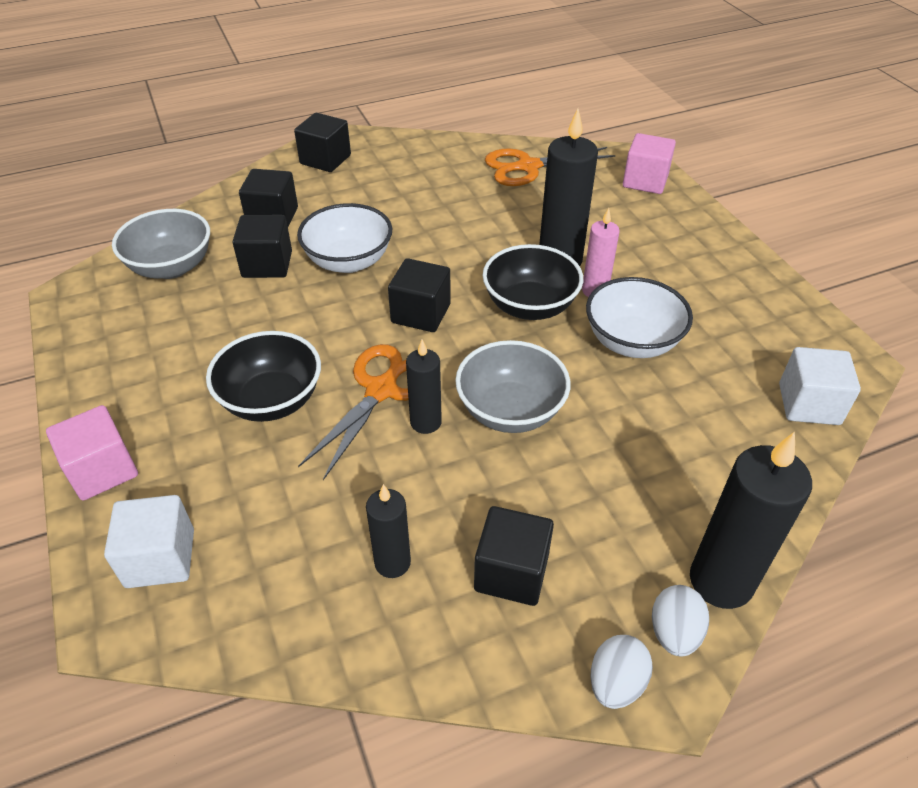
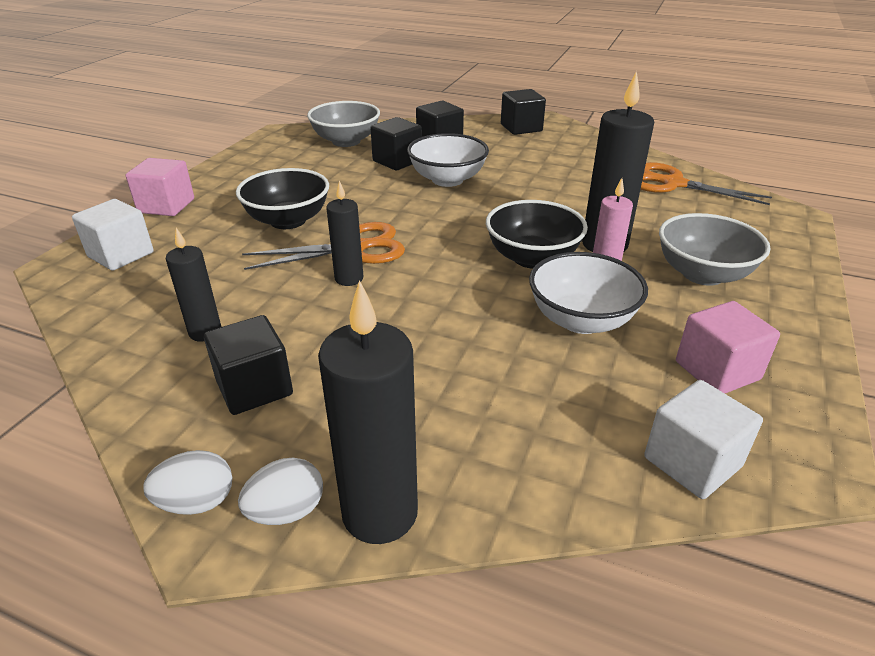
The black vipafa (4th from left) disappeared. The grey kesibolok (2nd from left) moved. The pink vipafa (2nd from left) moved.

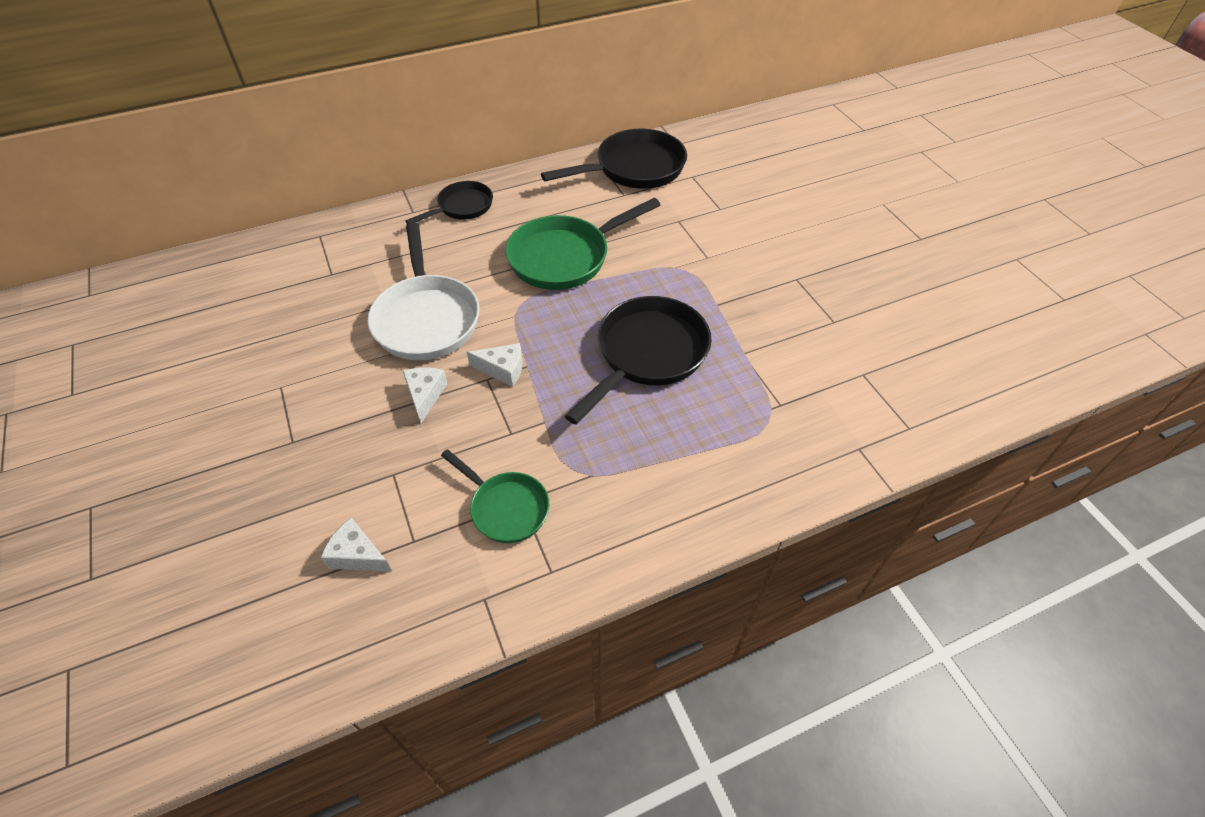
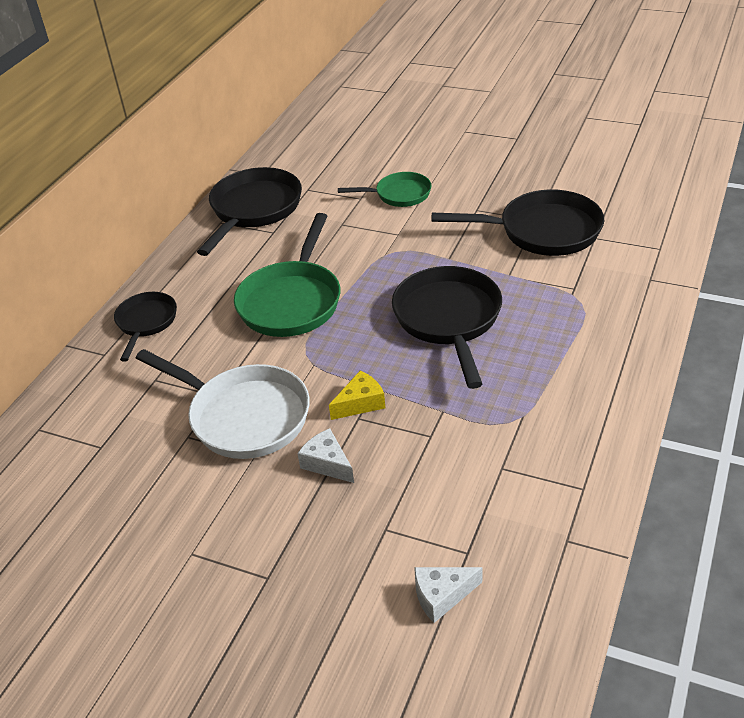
The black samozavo (4th from left) appeared. The green samozavo (1st from left in the first image) moved. The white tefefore (3rd from left) became the yellow tefefore.

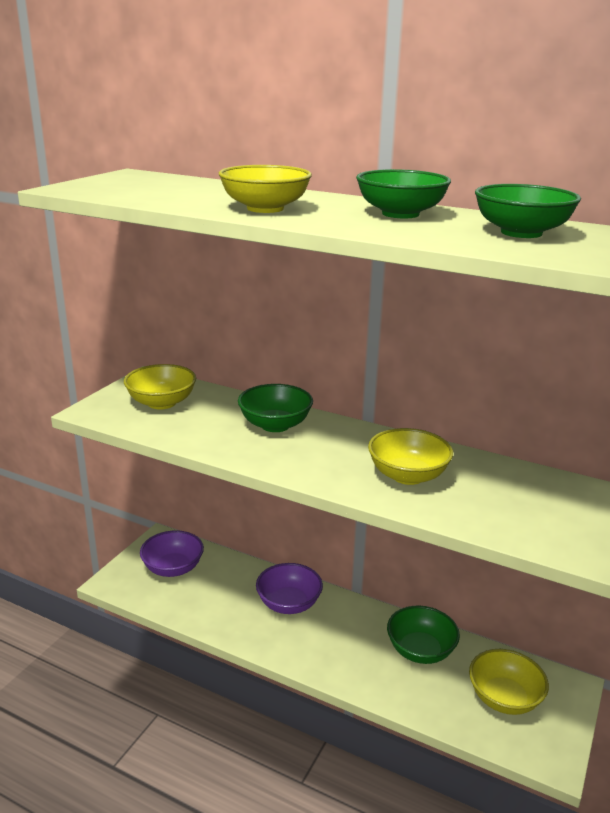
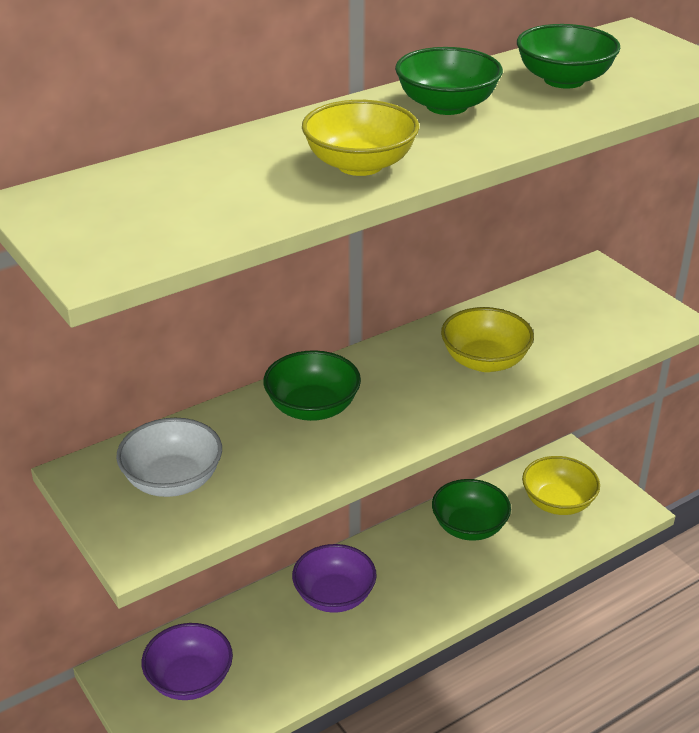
The yellow kesibolok (1st from left) became the white kesibolok.

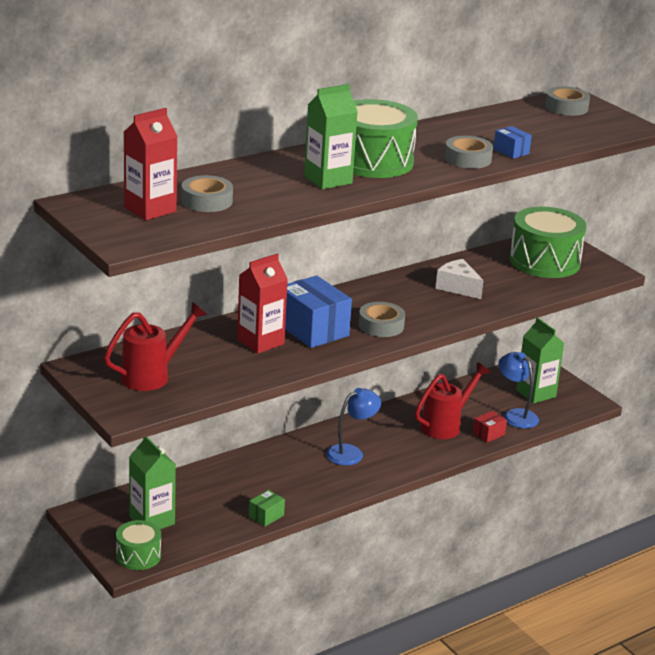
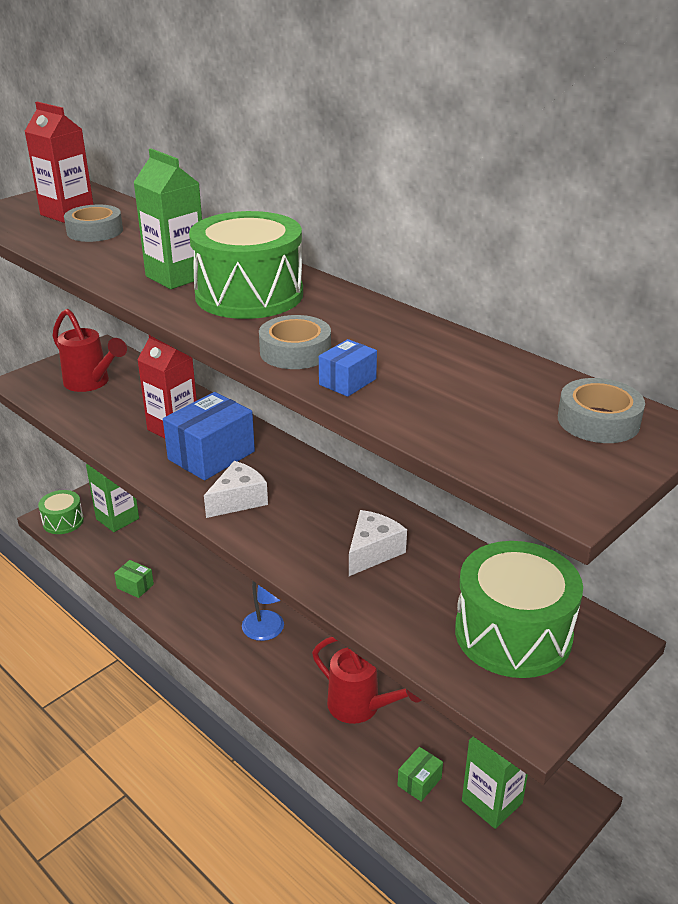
The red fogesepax disappeared. The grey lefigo (2nd from left) was replaced by the white tefefore (1st from left). The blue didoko (2nd from left) was replaced by the green fogesepax (2nd from left).

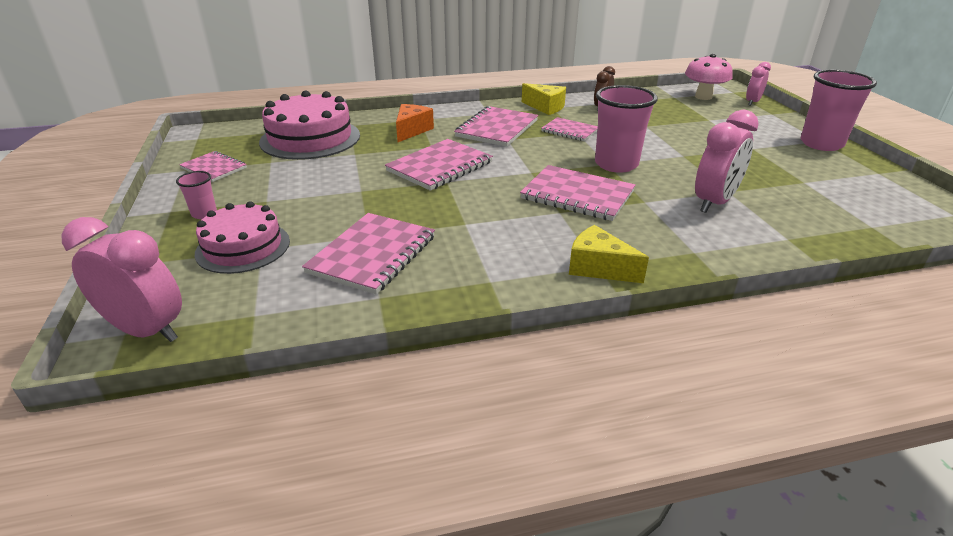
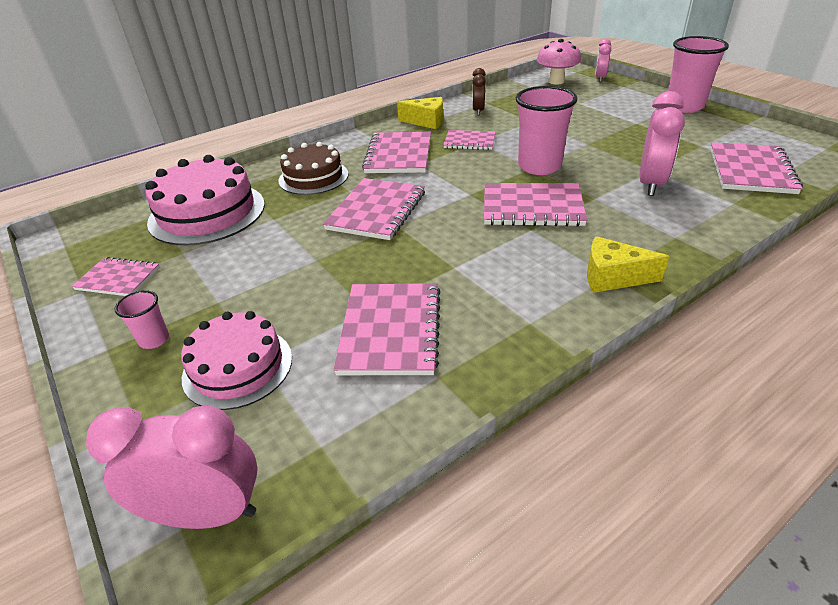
The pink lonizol (7th from left) appeared. The orange tefefore was replaced by the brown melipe.

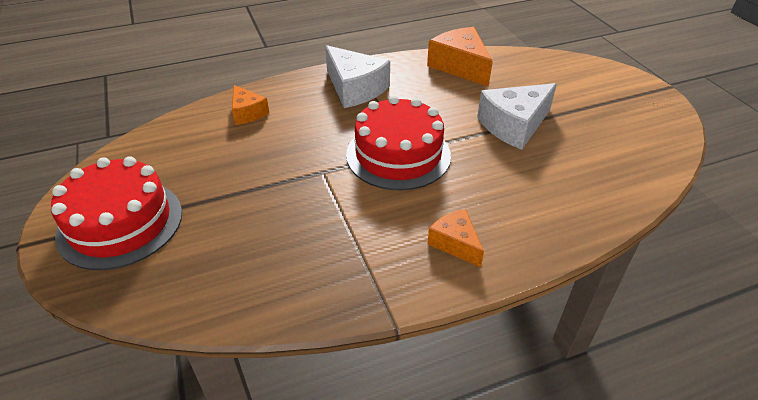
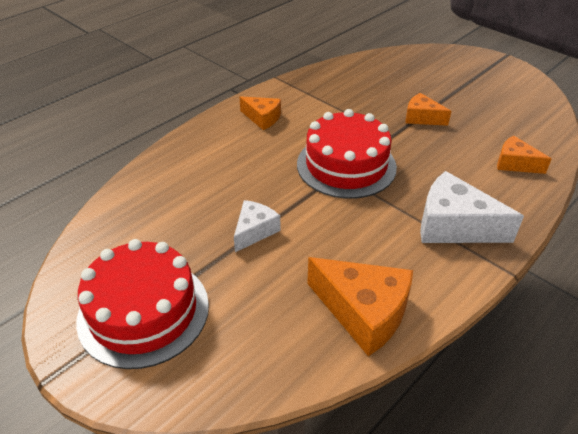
The orange tefefore (3rd from left) appeared. The red melipe (1st from left) moved. The white tefefore (2nd from left in the first image) changed to 0.58 times the size.

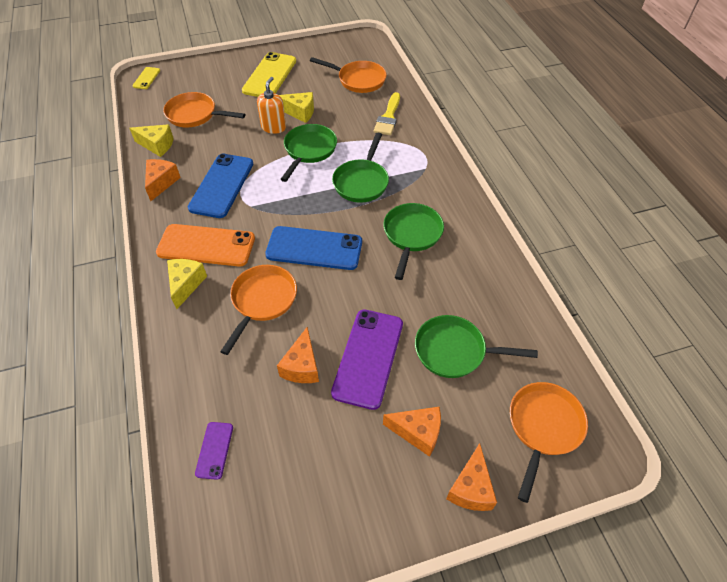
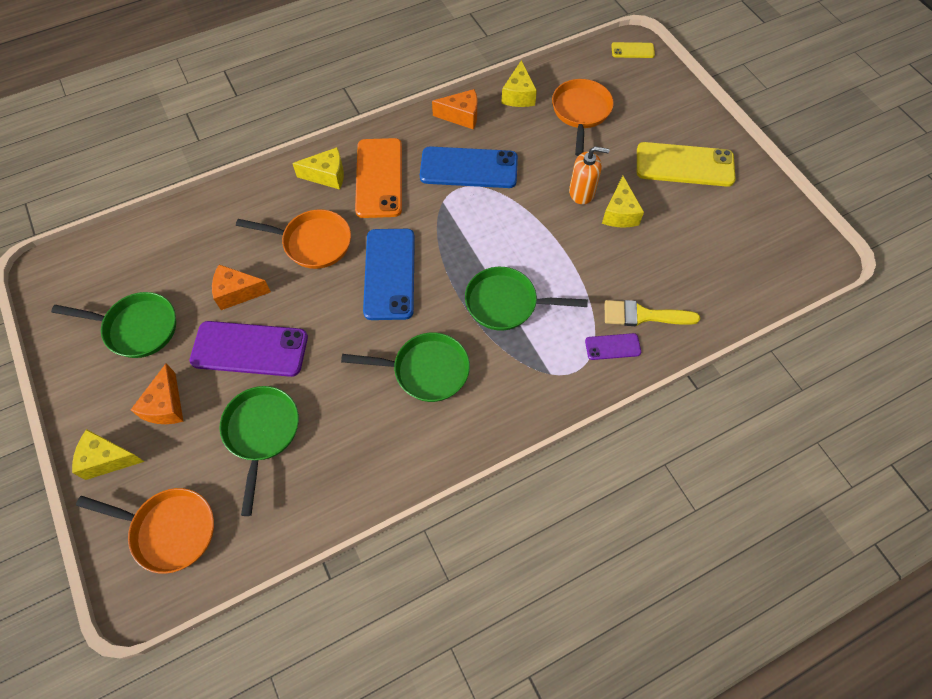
The orange samozavo (3rd from left) disappeared. The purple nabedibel (1st from left in the first image) moved. The green samozavo (1st from left) moved. The orange tefefore (4th from left) became the yellow tefefore (1st from left).

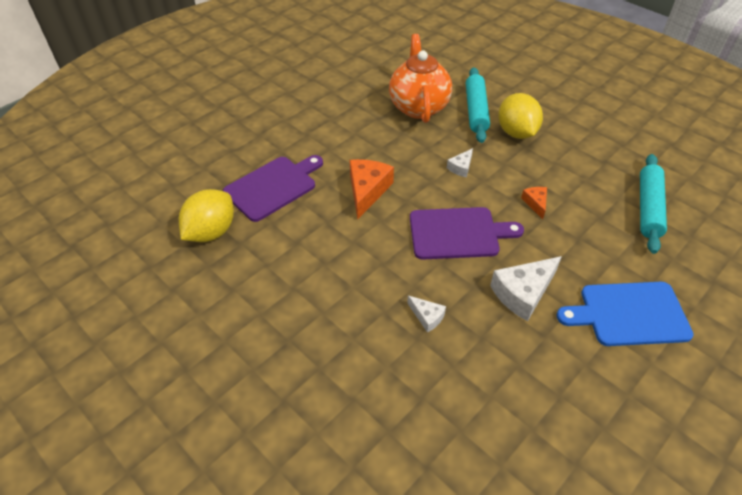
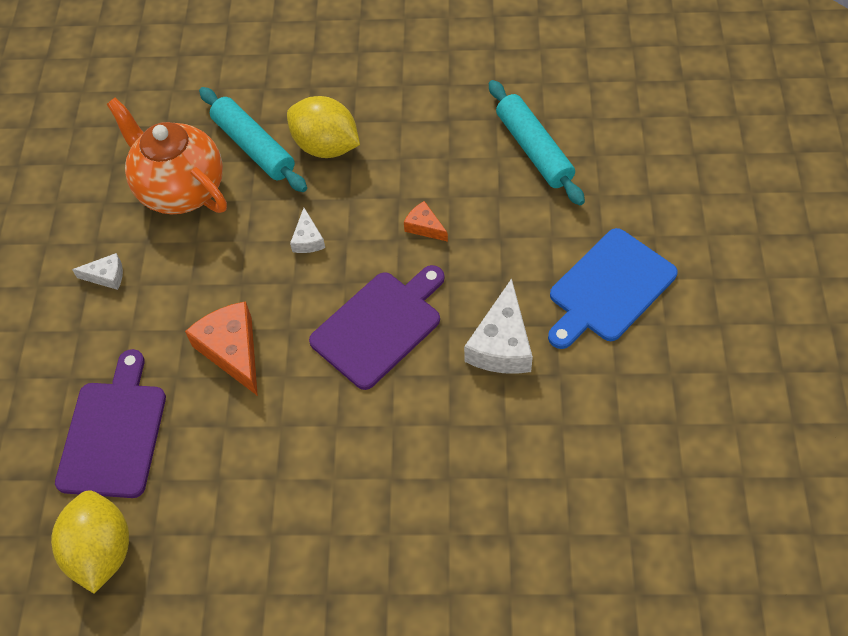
The white tefefore (1st from left) moved.

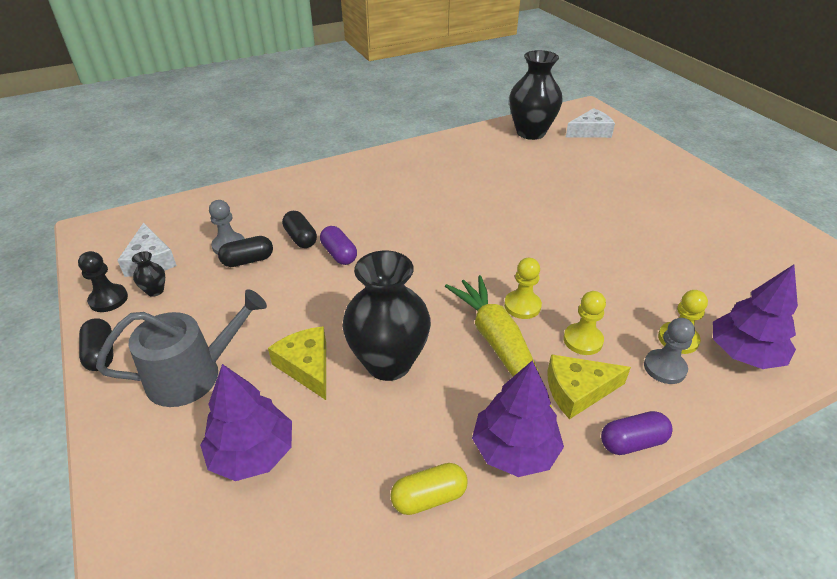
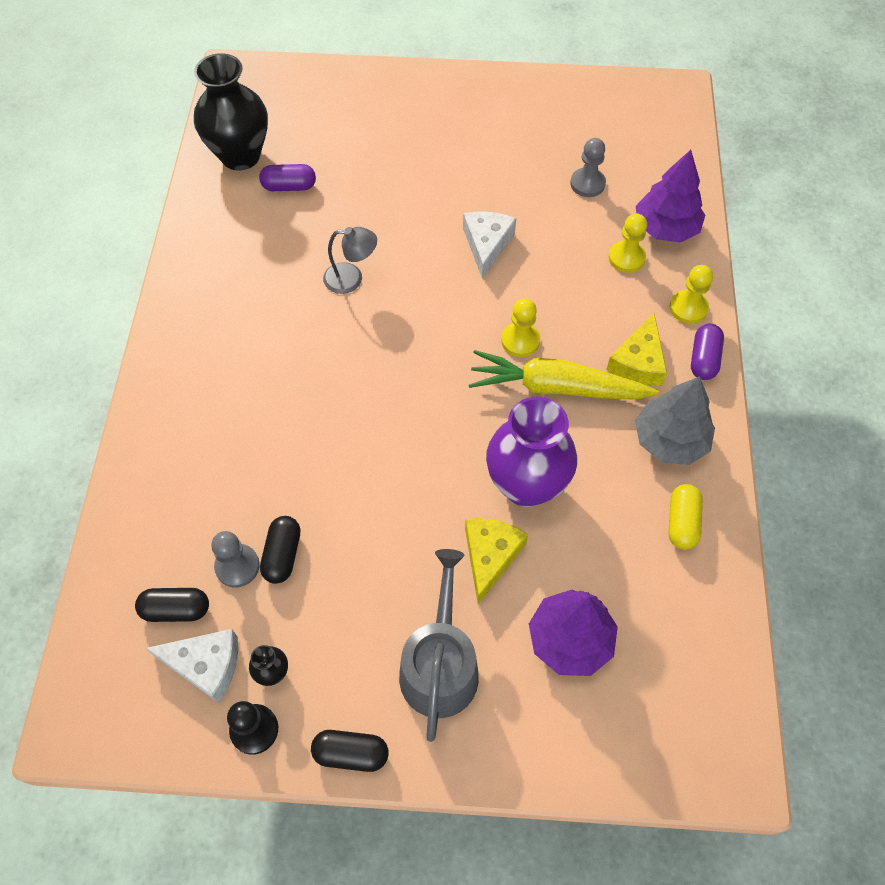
The grey didoko appeared. The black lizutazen (3rd from left in the first image) moved. The purple lizutazen (1st from left) moved. The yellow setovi (2nd from left in the first image) moved. The white tefefore (2nd from left) moved. The grey setovi (2nd from left) moved. The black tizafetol (2nd from left) became the purple tizafetol. The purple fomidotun (2nd from left) became the grey fomidotun. The yellow tefefore (1st from left) turned 105 degrees clockwise.

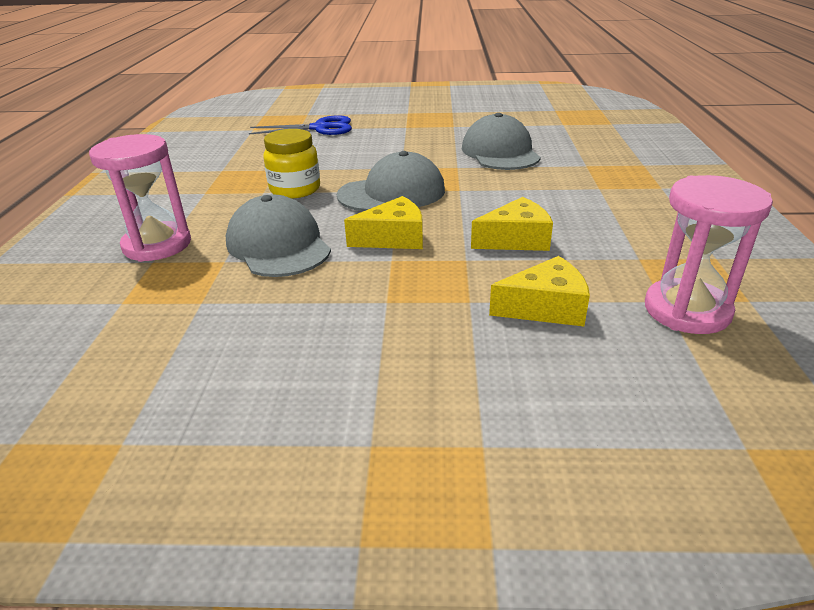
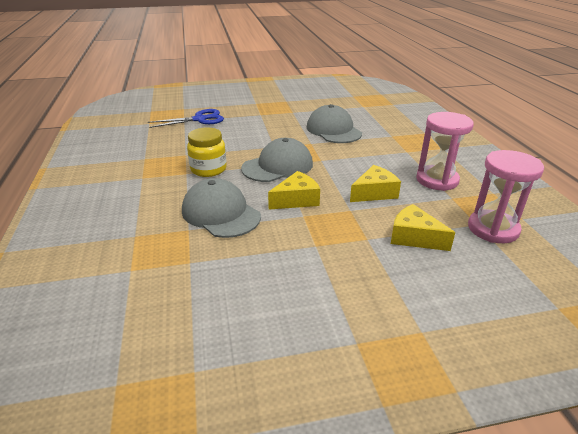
The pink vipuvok (1st from left) moved. The yellow tefefore (3rd from left) turned 120 degrees counterclockwise.

